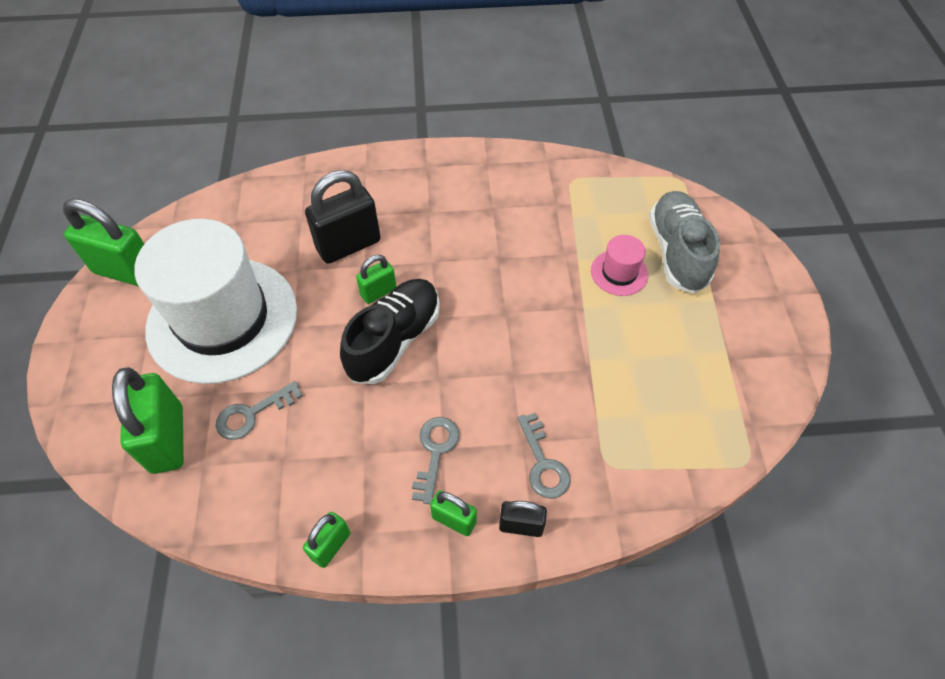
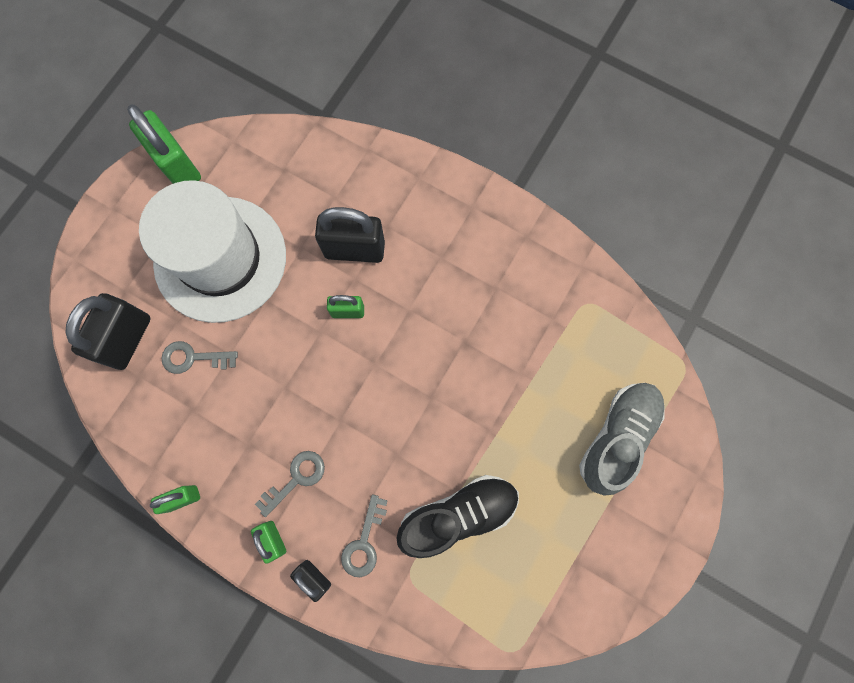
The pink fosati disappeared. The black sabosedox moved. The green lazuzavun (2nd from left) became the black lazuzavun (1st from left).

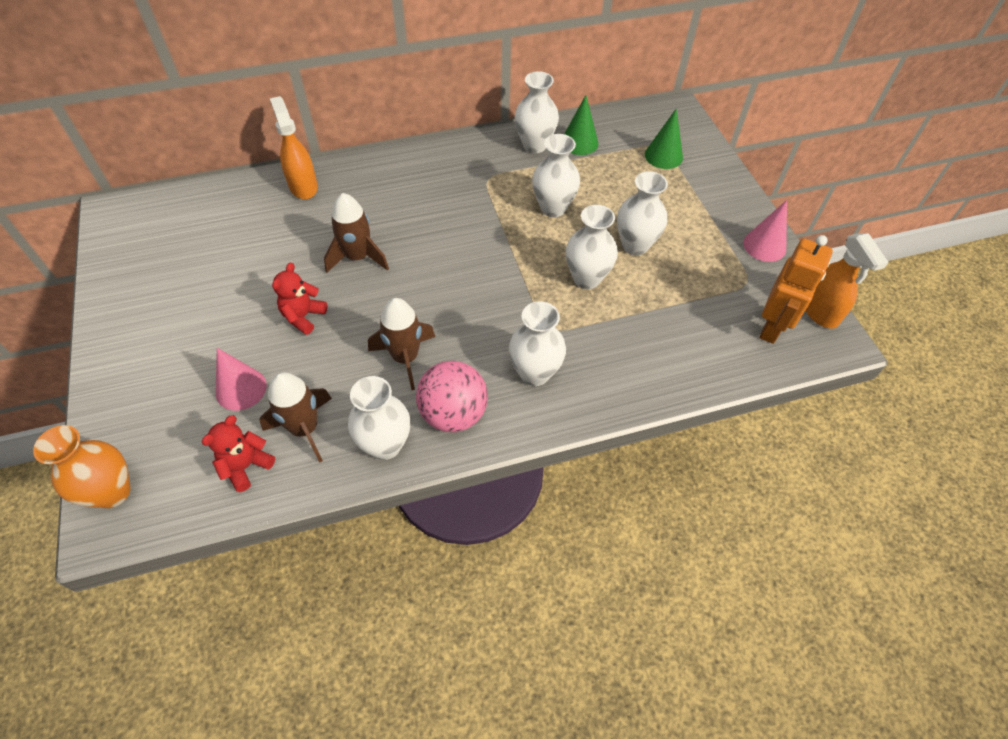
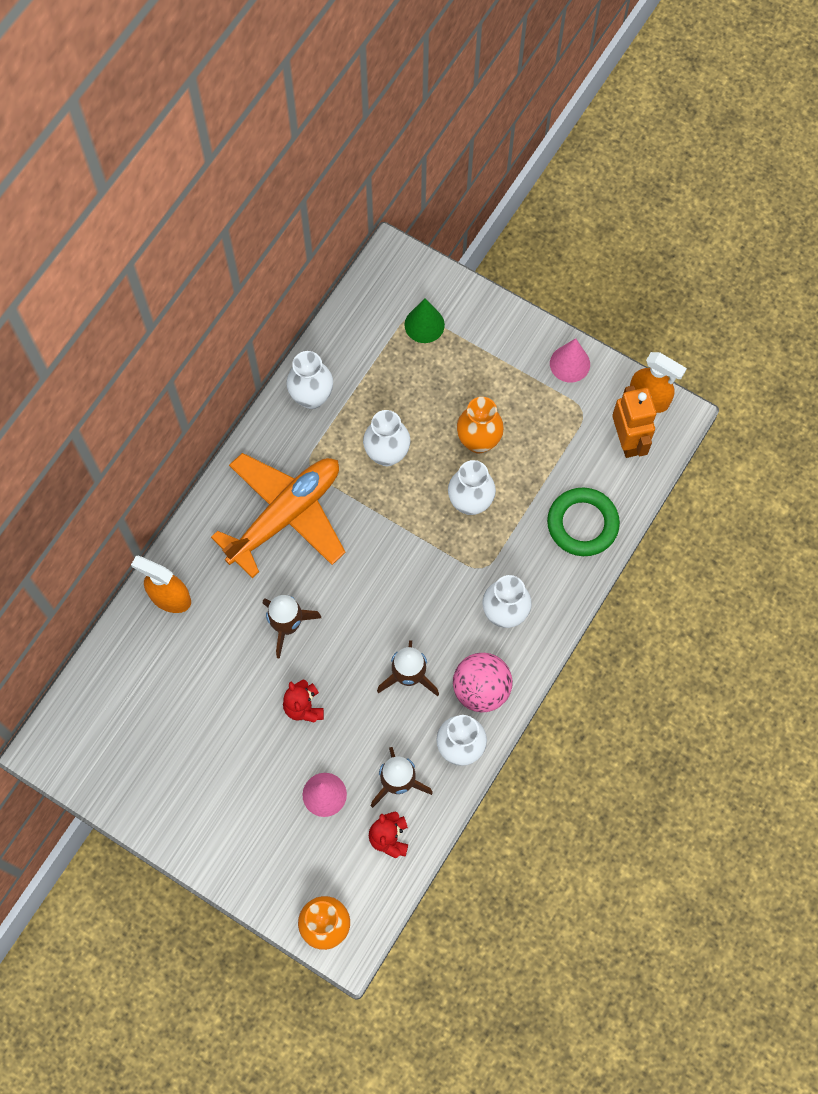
The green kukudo (1st from left) disappeared. The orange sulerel appeared. The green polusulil appeared. The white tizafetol (6th from left) became the orange tizafetol (2nd from left).

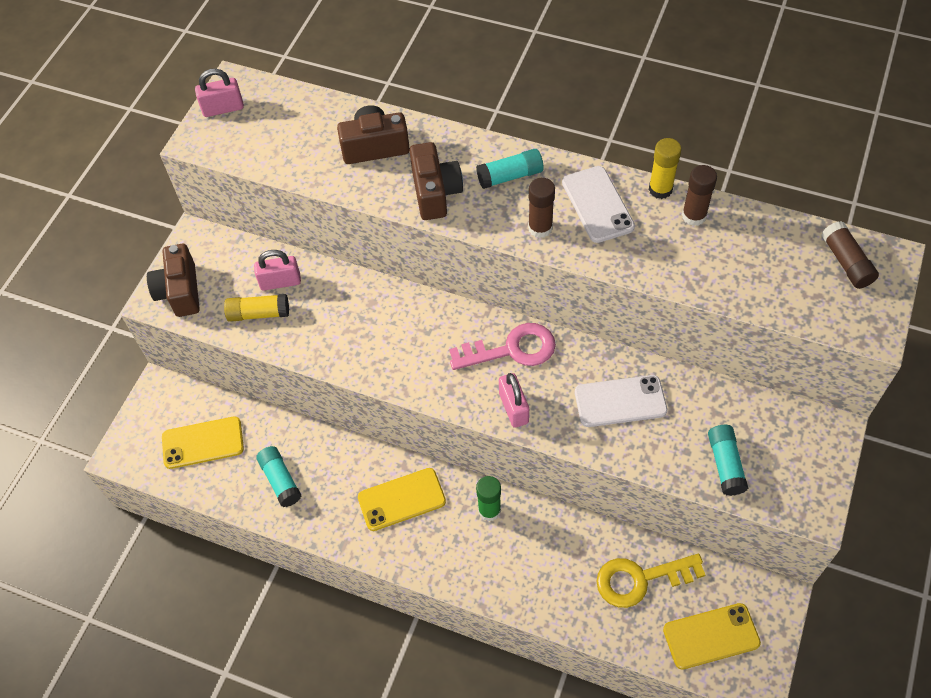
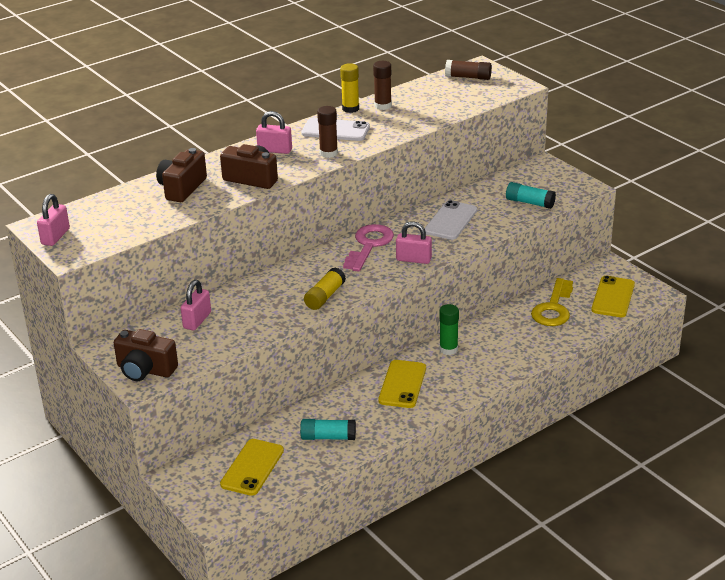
The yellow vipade (1st from left) moved. The turquoise vipade (2nd from left) was replaced by the pink lazuzavun (3rd from left).

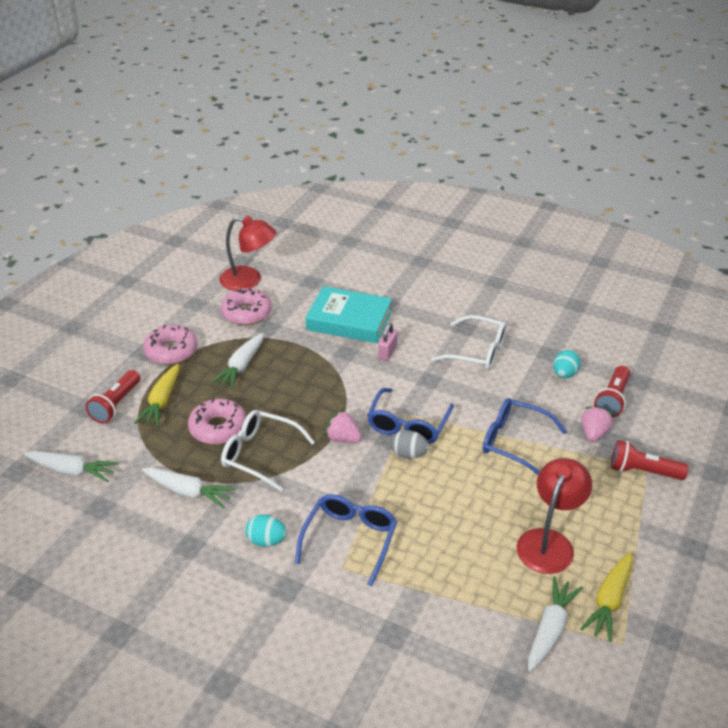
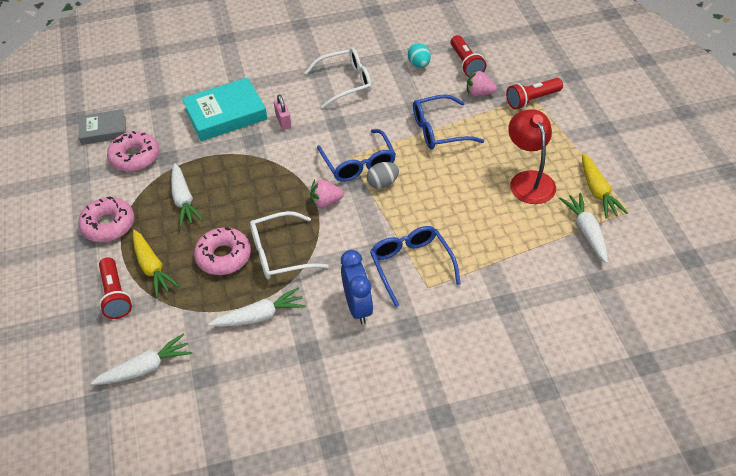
The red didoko (1st from left) was replaced by the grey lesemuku. The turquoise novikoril (1st from left) was replaced by the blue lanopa. The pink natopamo (2nd from left) turned 60 degrees counterclockwise.

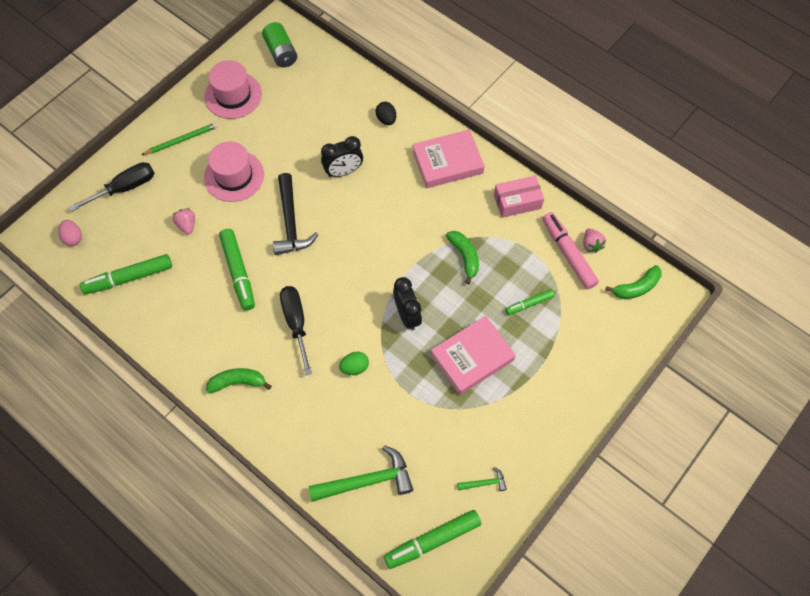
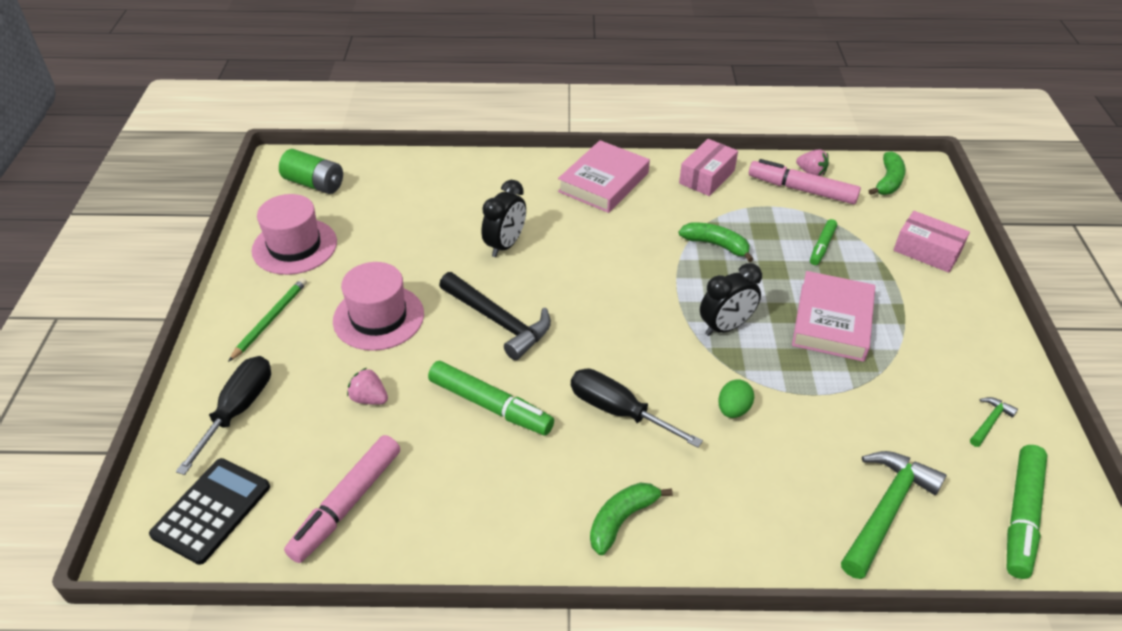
The black novikoril disappeared. The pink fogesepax (2nd from left) appeared. The pink novikoril was replaced by the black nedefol. The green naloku (1st from left) became the pink naloku (1st from left). The black lanopa (2nd from left) turned 120 degrees clockwise.

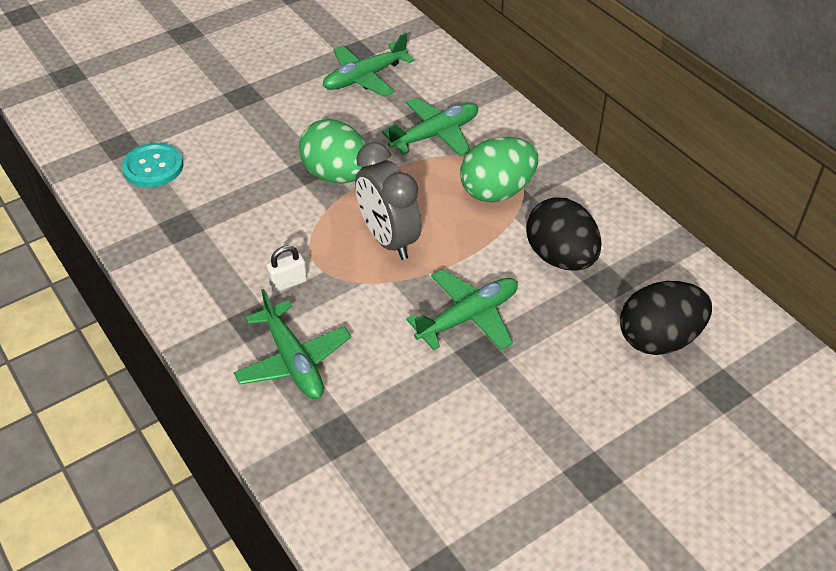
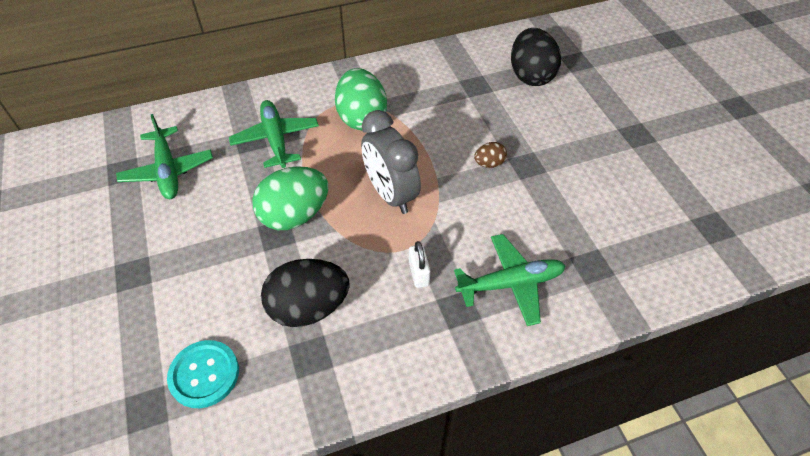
The black novikoril (1st from left) moved. The green sulerel (4th from left) was replaced by the brown novikoril. The grey lanopa turned 75 degrees clockwise.

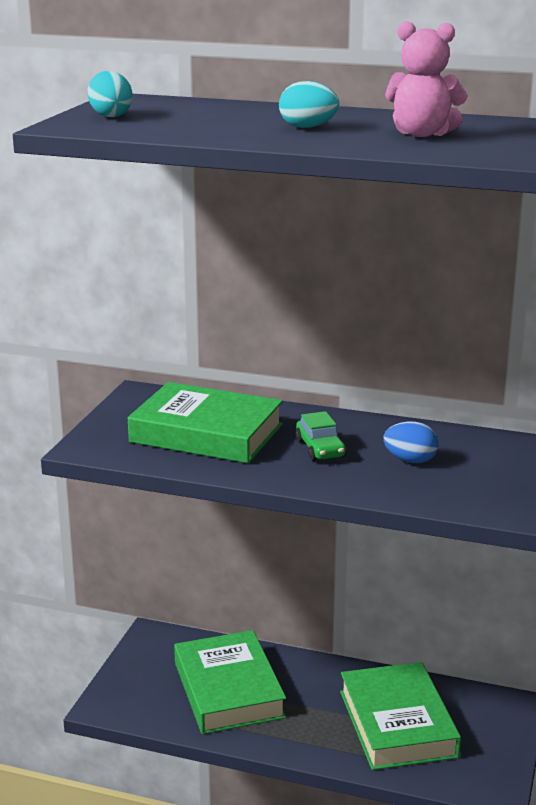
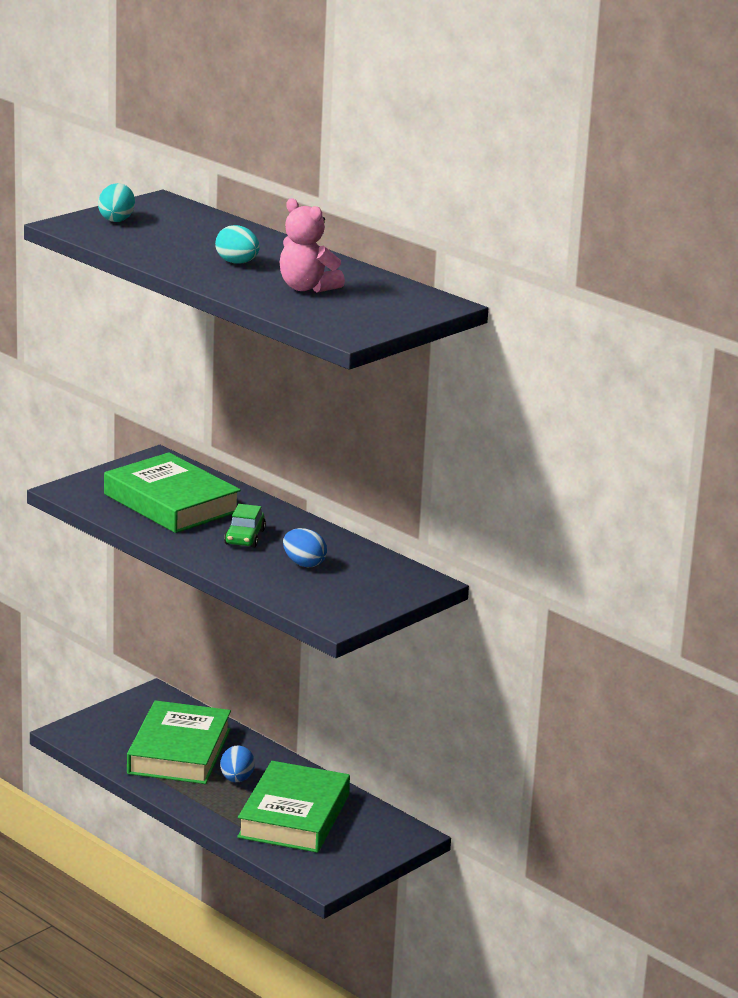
The blue novikoril (1st from left) appeared.

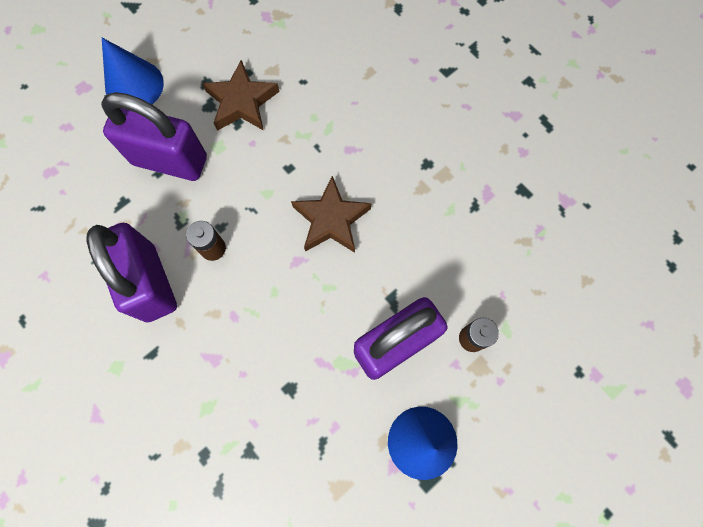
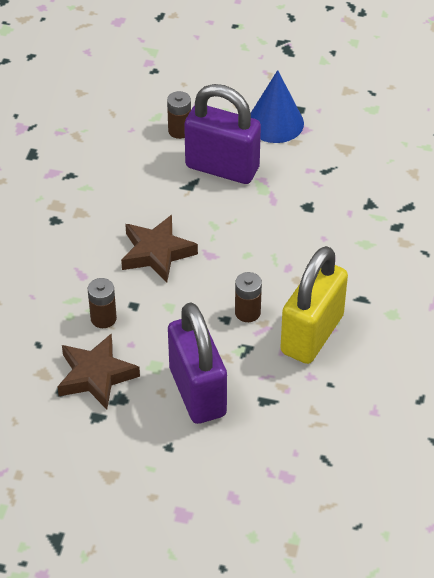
The blue kukudo (1st from left) disappeared. The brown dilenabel (1st from left) appeared. The purple lazuzavun (1st from left) became the yellow lazuzavun.

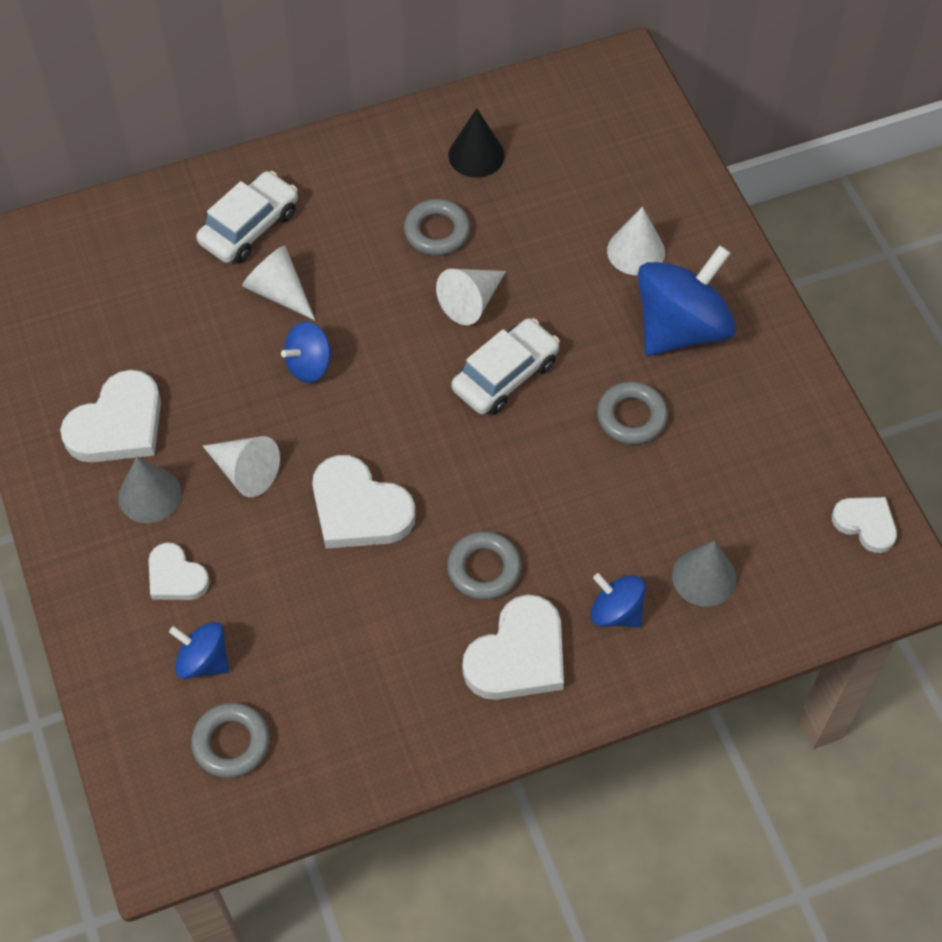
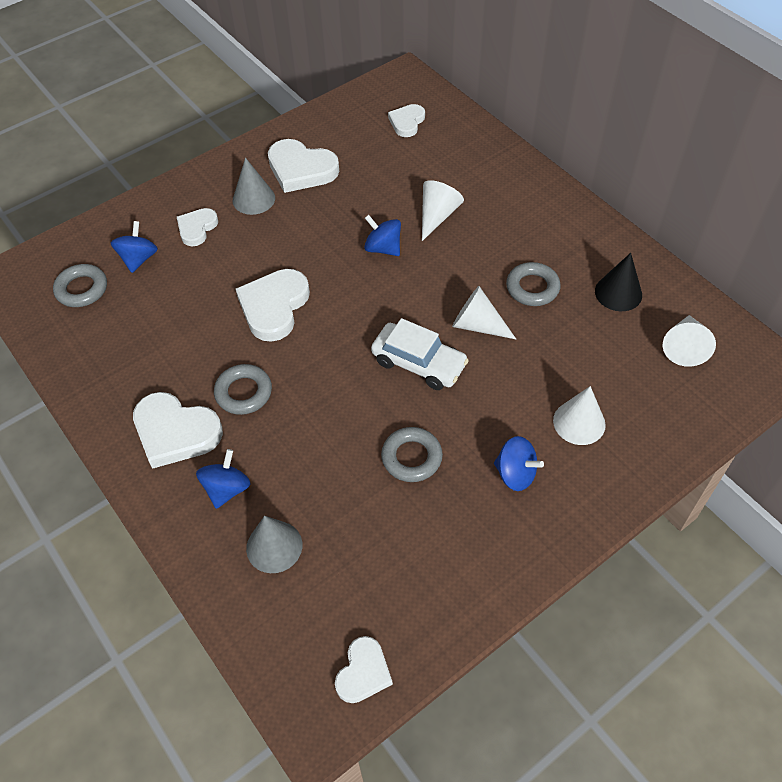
The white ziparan (1st from left) disappeared. The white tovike (6th from left) appeared. The white kukudo (1st from left in the first image) moved. The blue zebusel (4th from left) changed to 0.52 times the size.

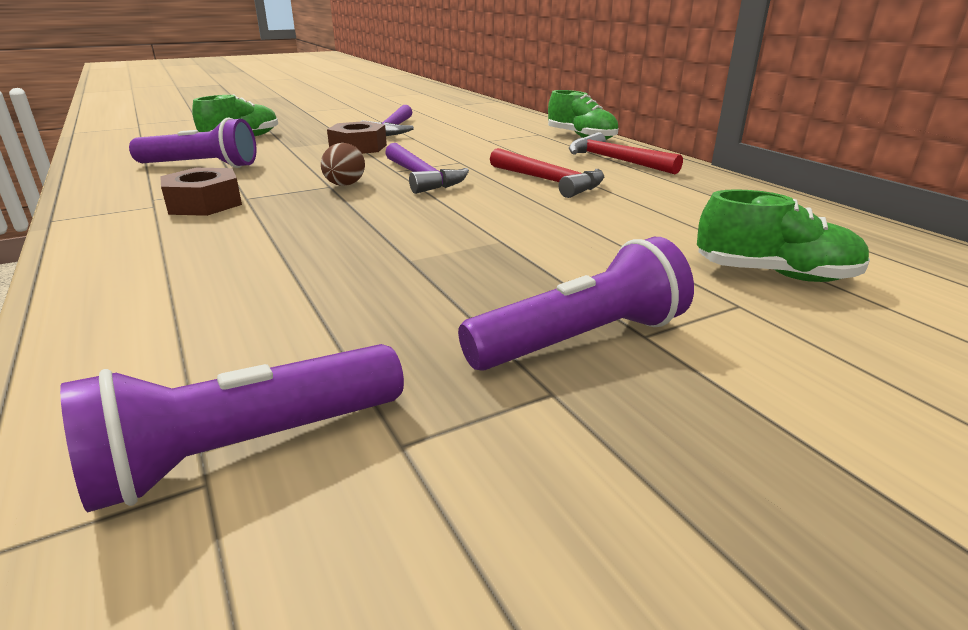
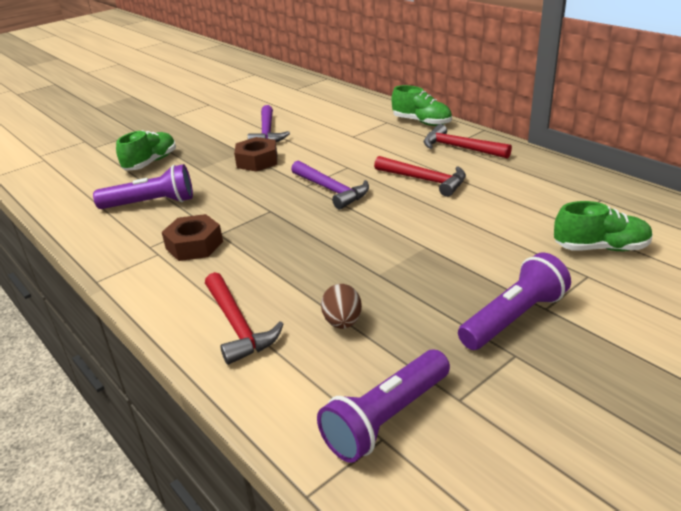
The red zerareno (1st from left) appeared. The brown novikoril moved.

